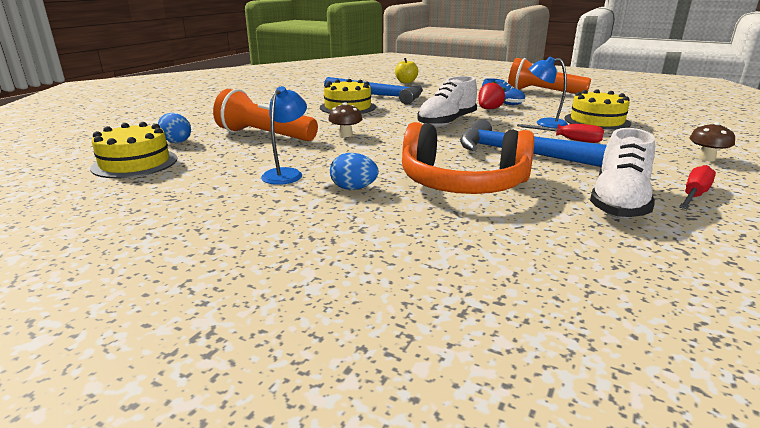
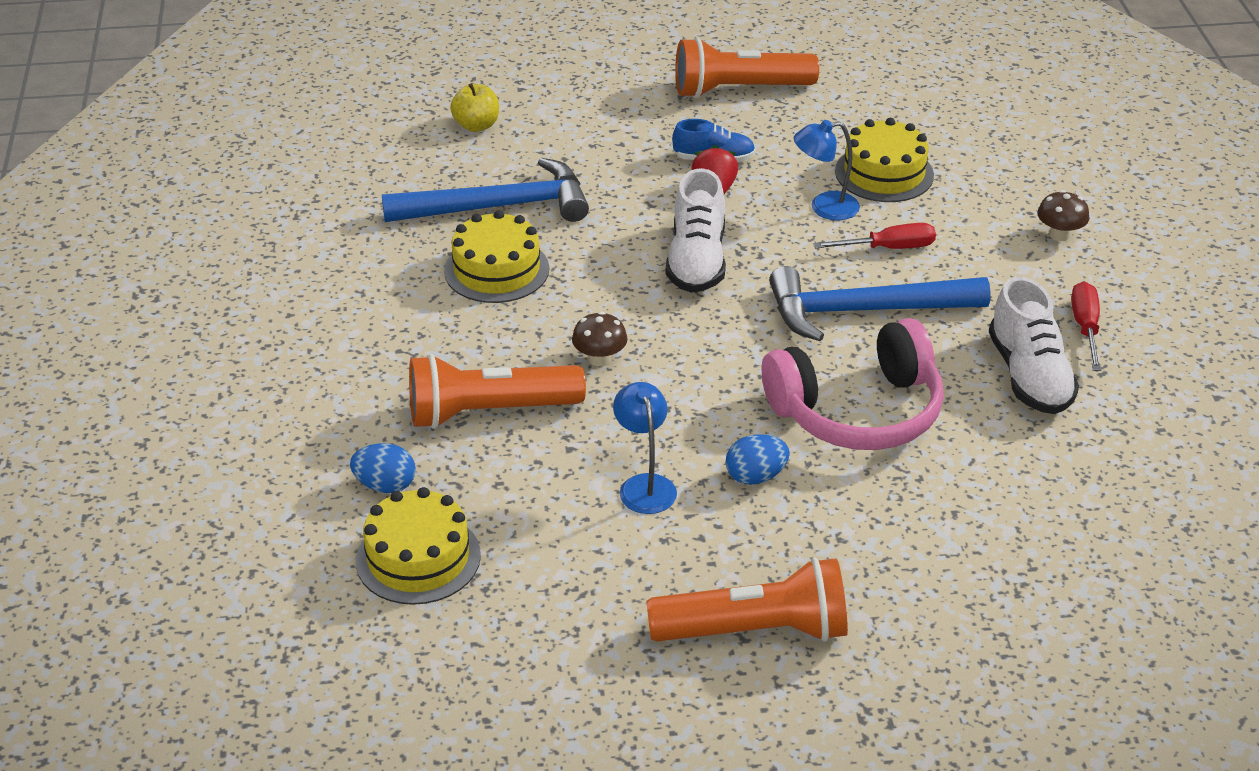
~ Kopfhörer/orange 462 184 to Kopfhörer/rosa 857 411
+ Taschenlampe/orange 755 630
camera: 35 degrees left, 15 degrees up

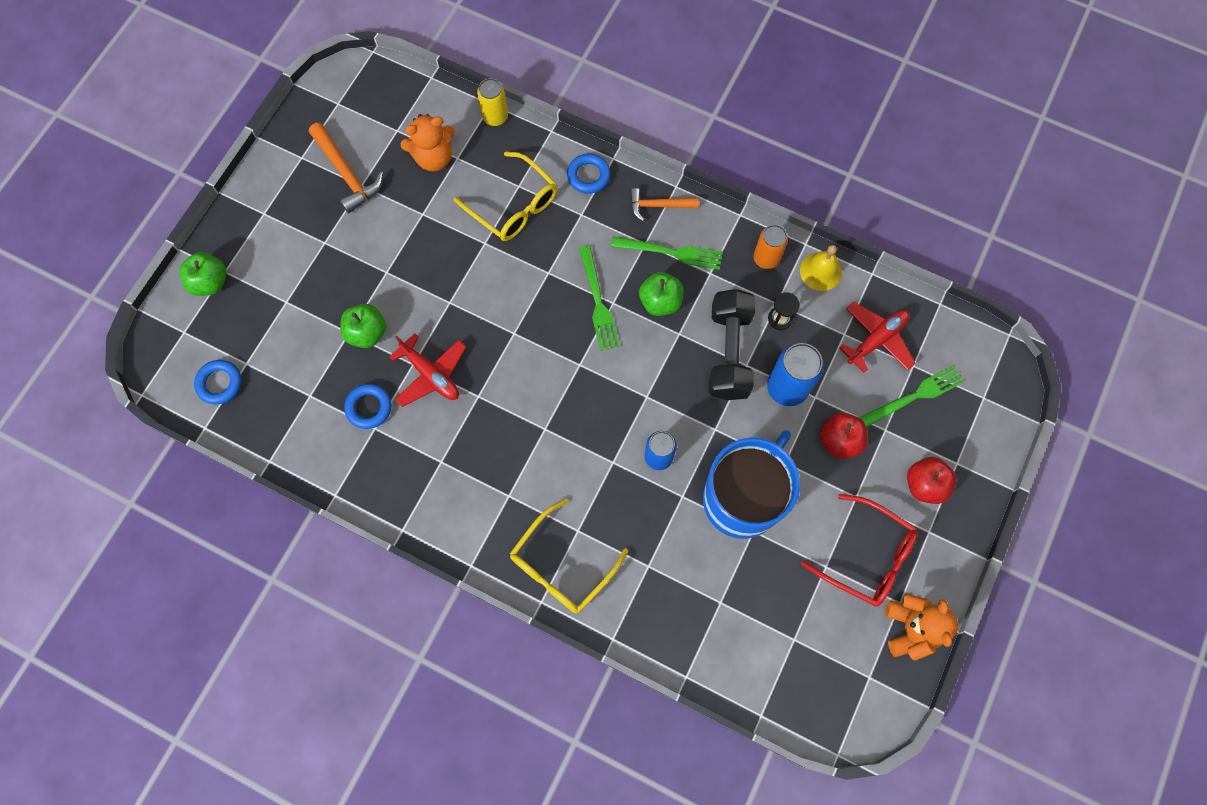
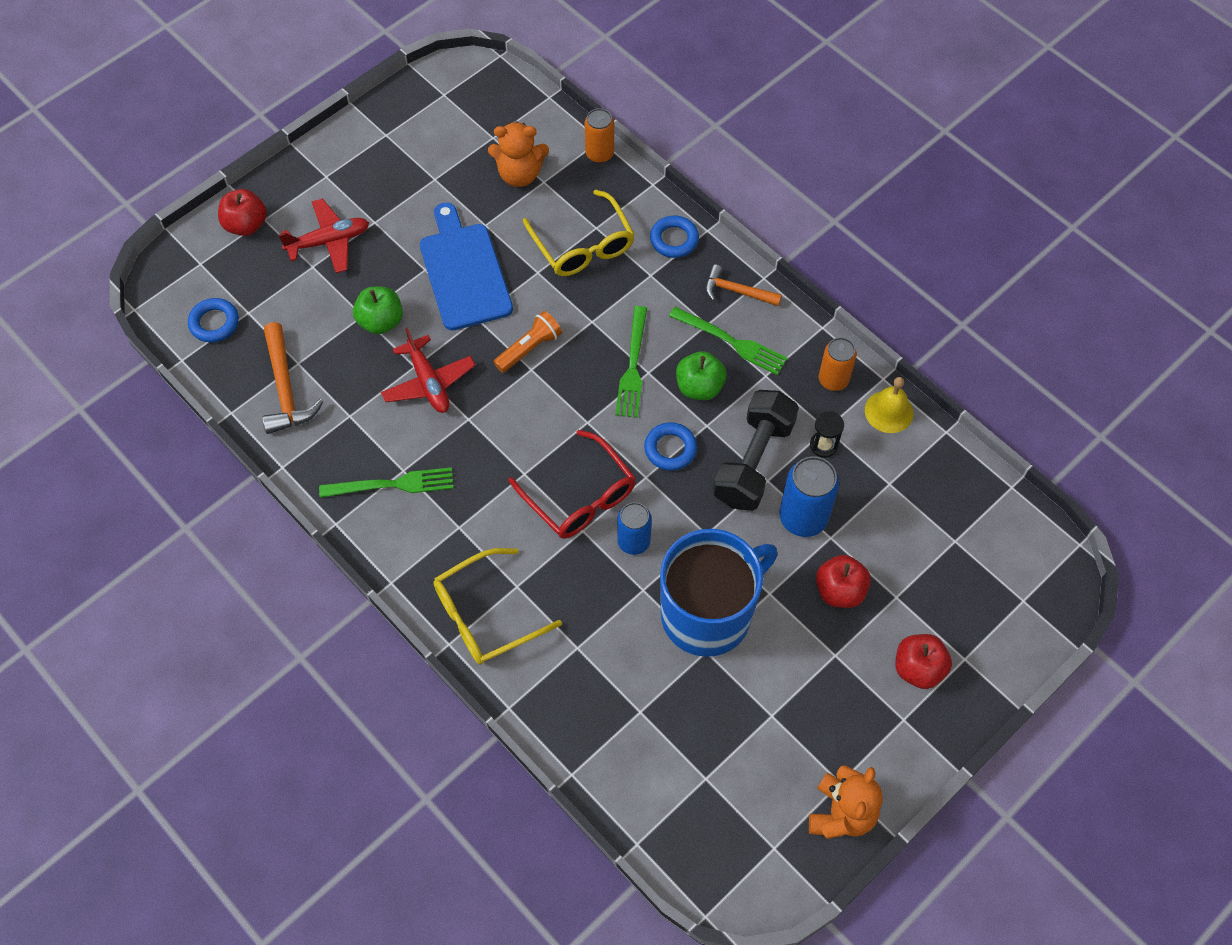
~ Dose/gelb 495 117 to Dose/orange 599 154
~ Hammer/orange 347 173 to 285 388
~ Apfel/grün 210 282 to Apfel/rot 246 225
~ Flugzeug/rot 876 340 to 329 241
~ Gabel/grün 915 395 to 394 484
~ Ring/blau 369 407 to 670 449
~ Brille/rot 866 556 to 579 496
+ Schneidebrett/blau 464 272
+ Taschenlampe/orange 529 348
camera: 20 degrees right, 10 degrees down

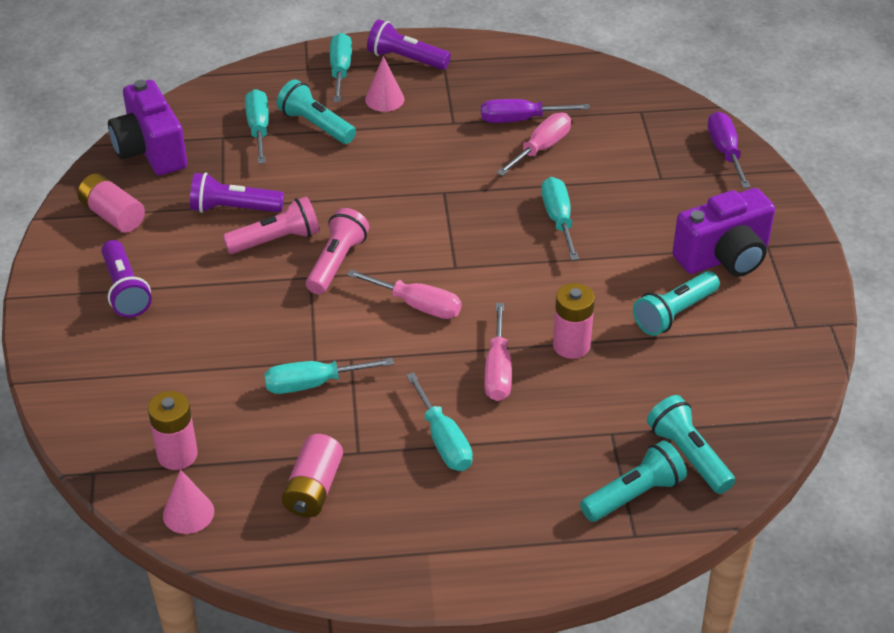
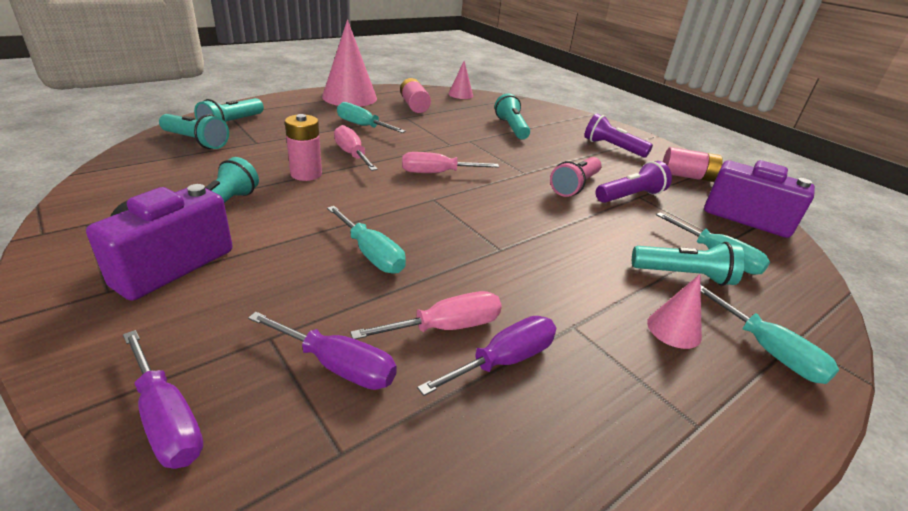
- Taschenlampe/lila 406 59
~ Schraubenzieher/rosa 541 148 = 446 327 120 degrees counterclockwise
- Taschenlampe/rosa 336 262
- Schraubenzieher/türkis 313 384
- Batterie/rosa 177 455
+ Kegel/rosa 349 97
+ Taschenlampe/türkis 511 128
+ Schraubenzieher/lila 337 366
camera: 145 degrees right, 10 degrees down

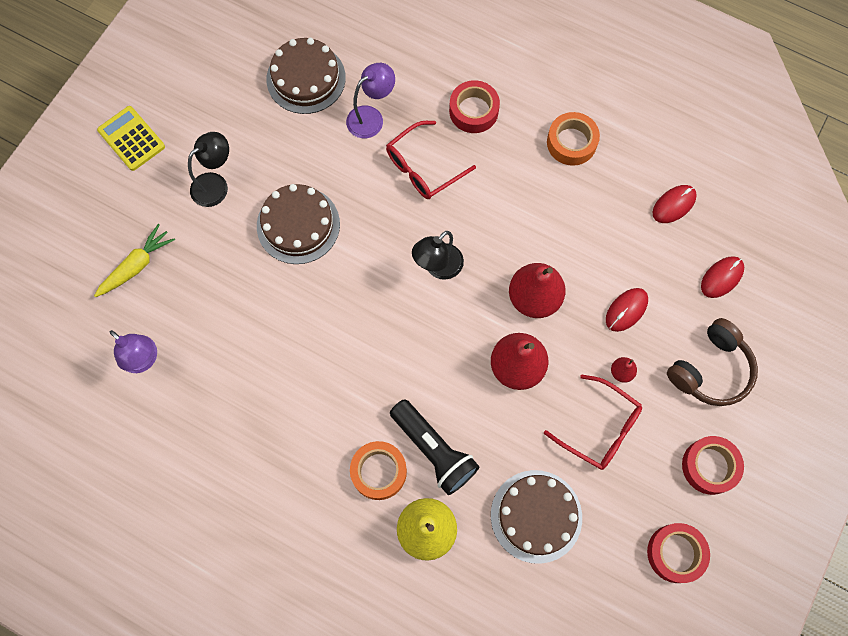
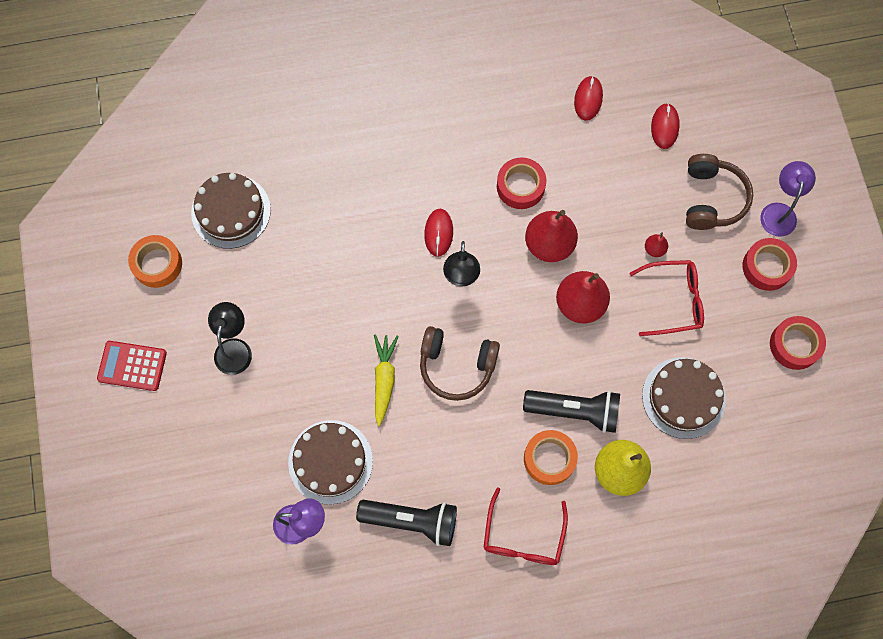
~ Lampe/lila 371 117 to 779 212
~ Klebeband/rot 473 111 to 520 186
~ Taschenrechner/gelb 131 139 to Taschenrechner/rot 132 366
~ Klebeband/orange 571 142 to 157 264
~ Brille/rot 423 167 to 523 537
~ Kuchen/braun 298 225 to 330 462
~ Karotte/gelb 137 266 to 384 379
~ Computermaus/rot 626 310 to 438 233
+ Kopfhörer/braun 456 366
+ Taschenlampe/schwarz 412 521
camera: 40 degrees left, 0 degrees up

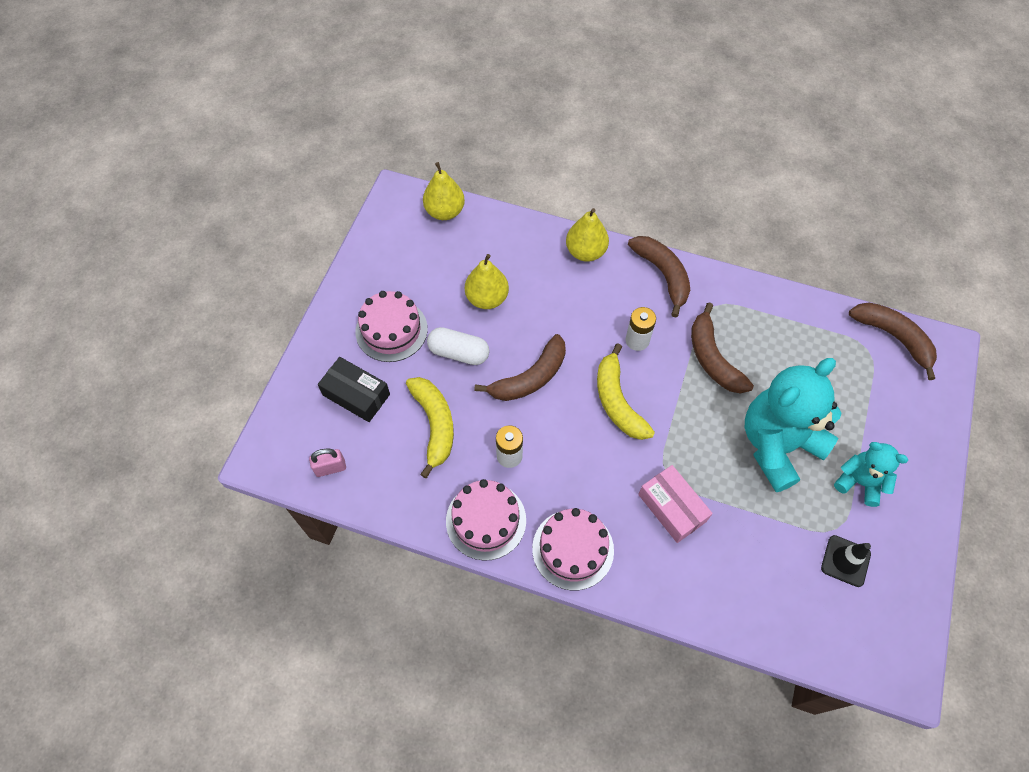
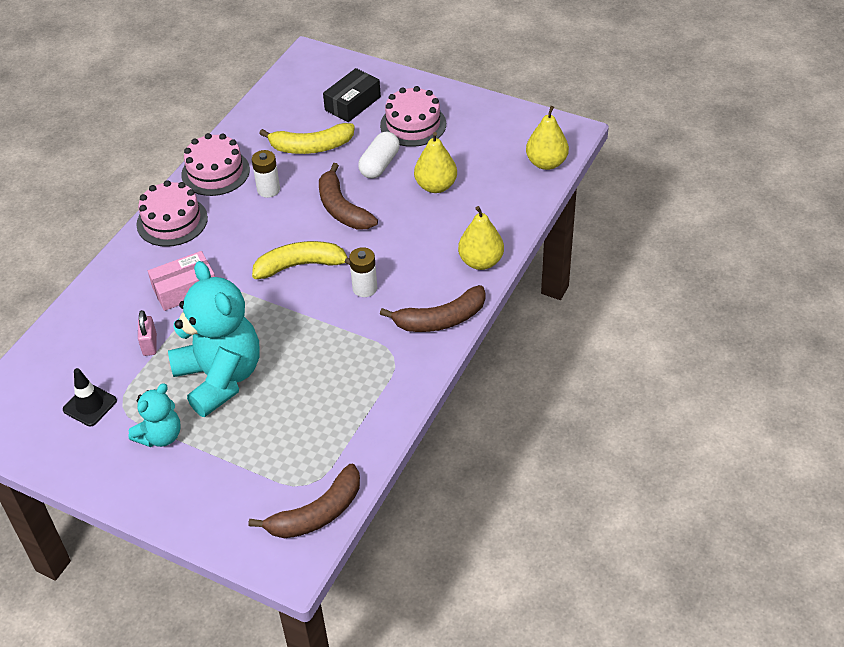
- Banane/braun 712 358
~ Vorhängeschloss/rosa 330 468 to 150 345
camera: 100 degrees right, 15 degrees down

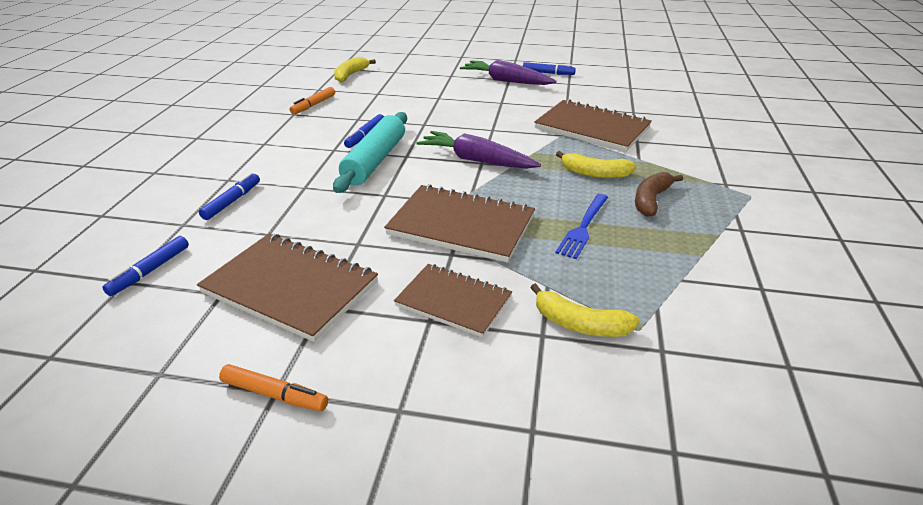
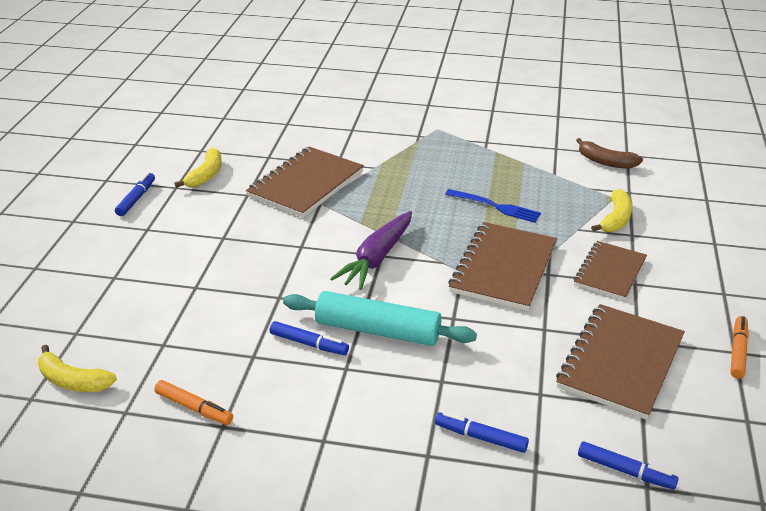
- Karotte/lila 506 81
~ Banane/gelb 594 173 to 206 175
~ Banane/braun 651 200 to 605 162
camera: 90 degrees left, 0 degrees up

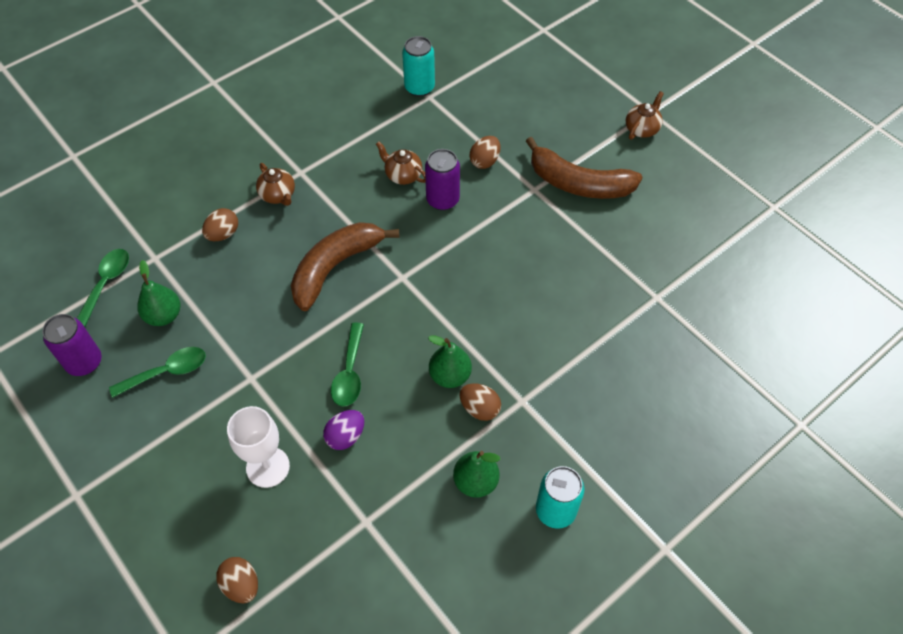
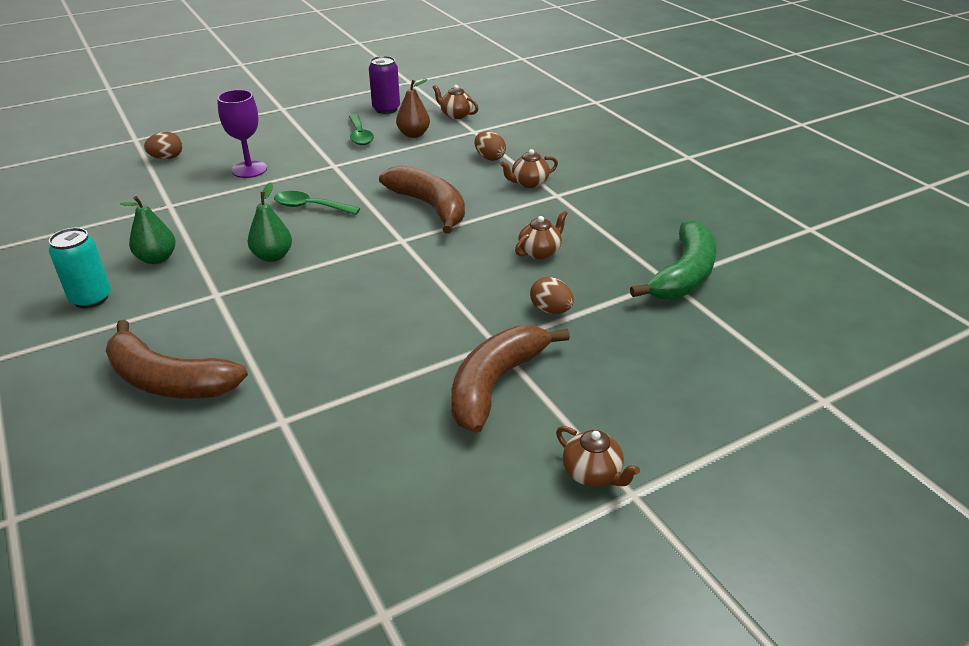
~ Dose/türkis 419 88 to Banane/grün 683 275
- Dose/lila 442 200
~ Löffel/grün 106 283 to Teekanne/braun 455 115
~ Birne/grün 164 316 to Birne/braun 413 134
- Ei/braun 479 409
~ Kelch/weiß 268 467 to Kelch/lila 249 169
- Ei/lila 345 436
+ Banane/braun 169 380
camera: 100 degrees right, 20 degrees down

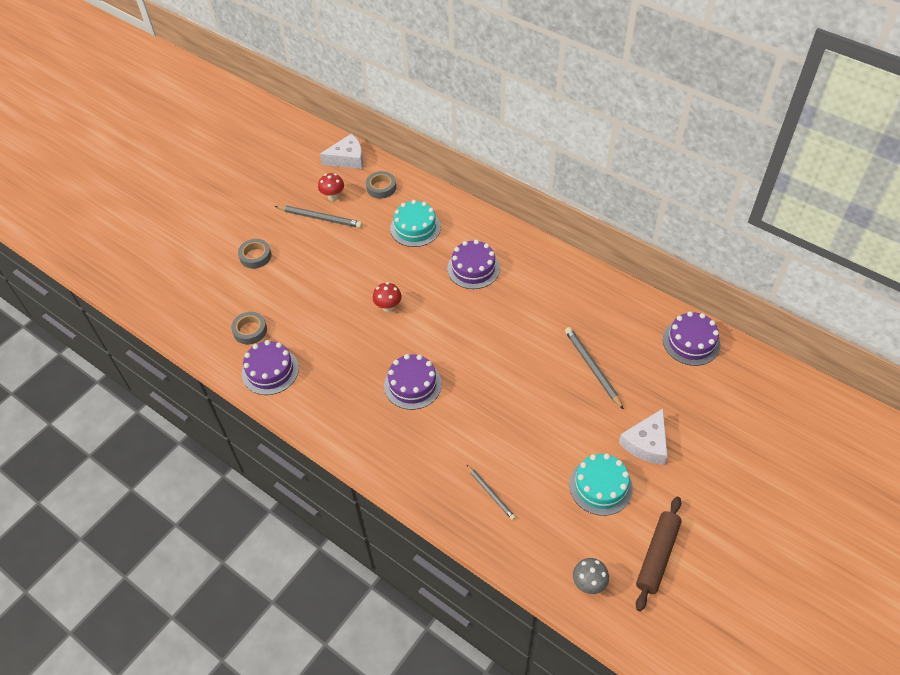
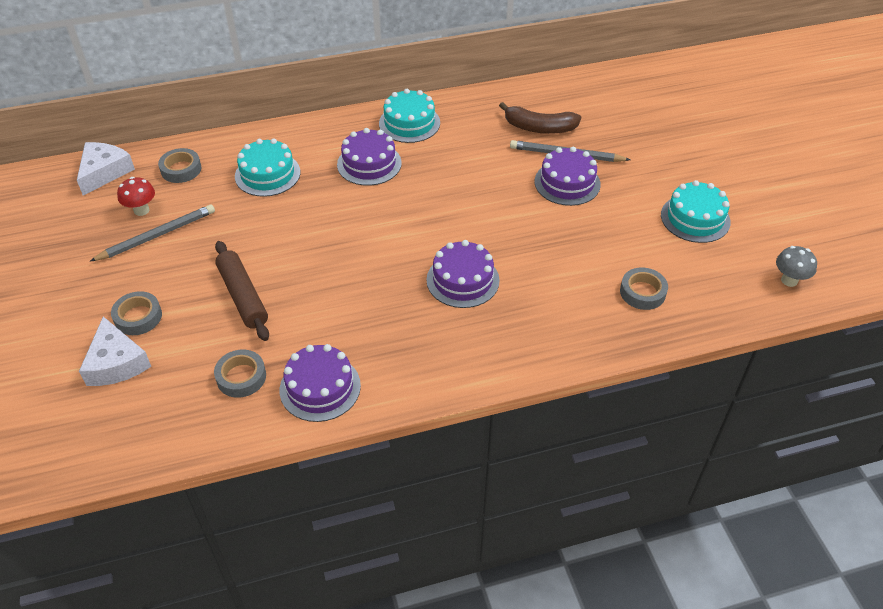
- Pilz/rot 388 307
~ Kuchen/lila 691 342 to 567 183
~ Käse/weiß 646 443 to 116 363
~ Bleistift/grau 490 493 to Klebeband/grau 642 292
~ Nudelholz/braun 657 556 to 243 296
+ Kuchen/türkis 409 123
+ Banane/braun 539 128
camera: 55 degrees left, 5 degrees down

